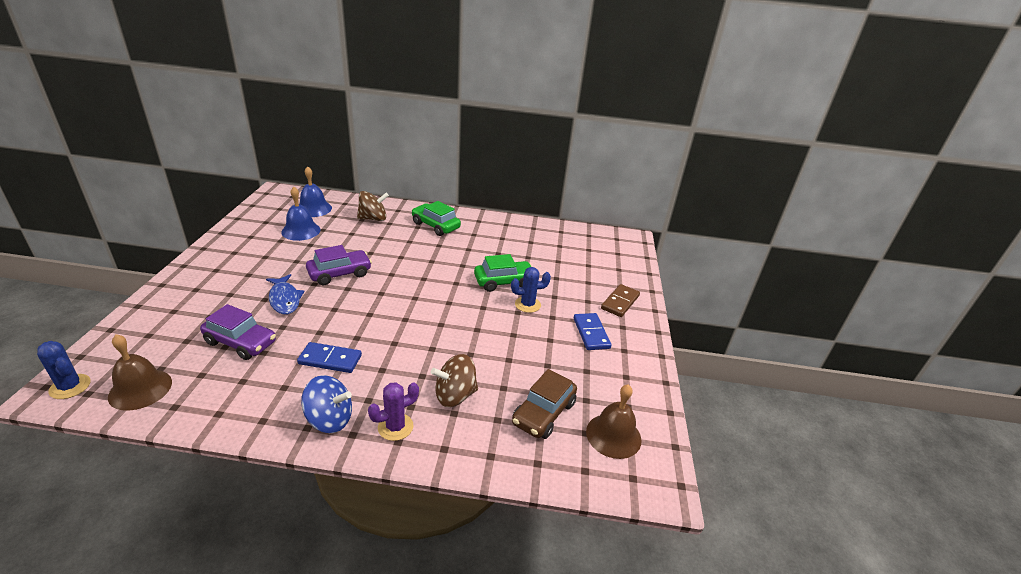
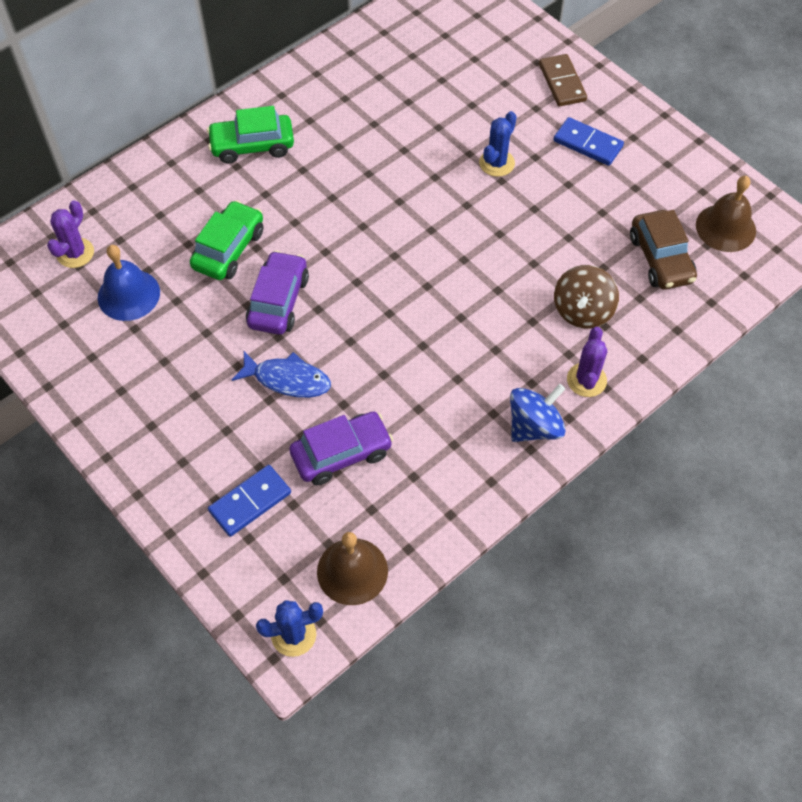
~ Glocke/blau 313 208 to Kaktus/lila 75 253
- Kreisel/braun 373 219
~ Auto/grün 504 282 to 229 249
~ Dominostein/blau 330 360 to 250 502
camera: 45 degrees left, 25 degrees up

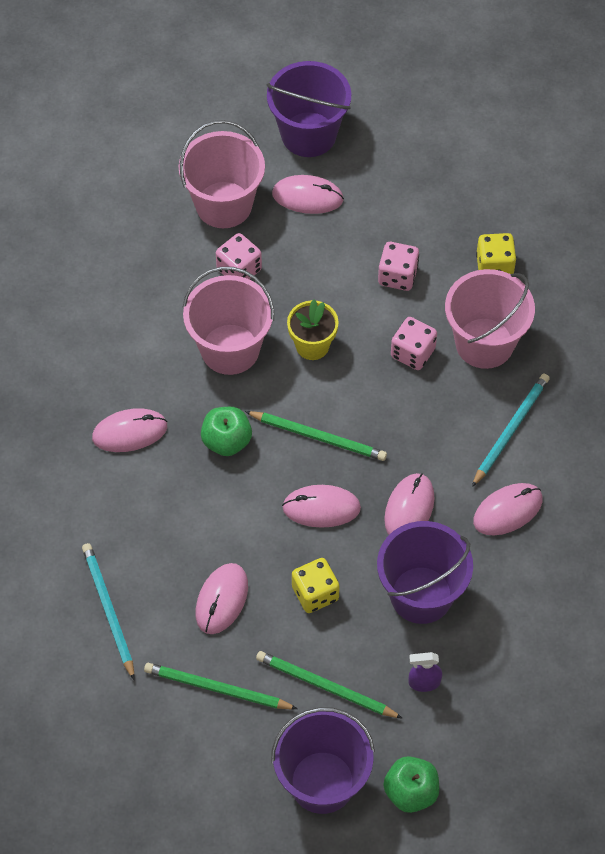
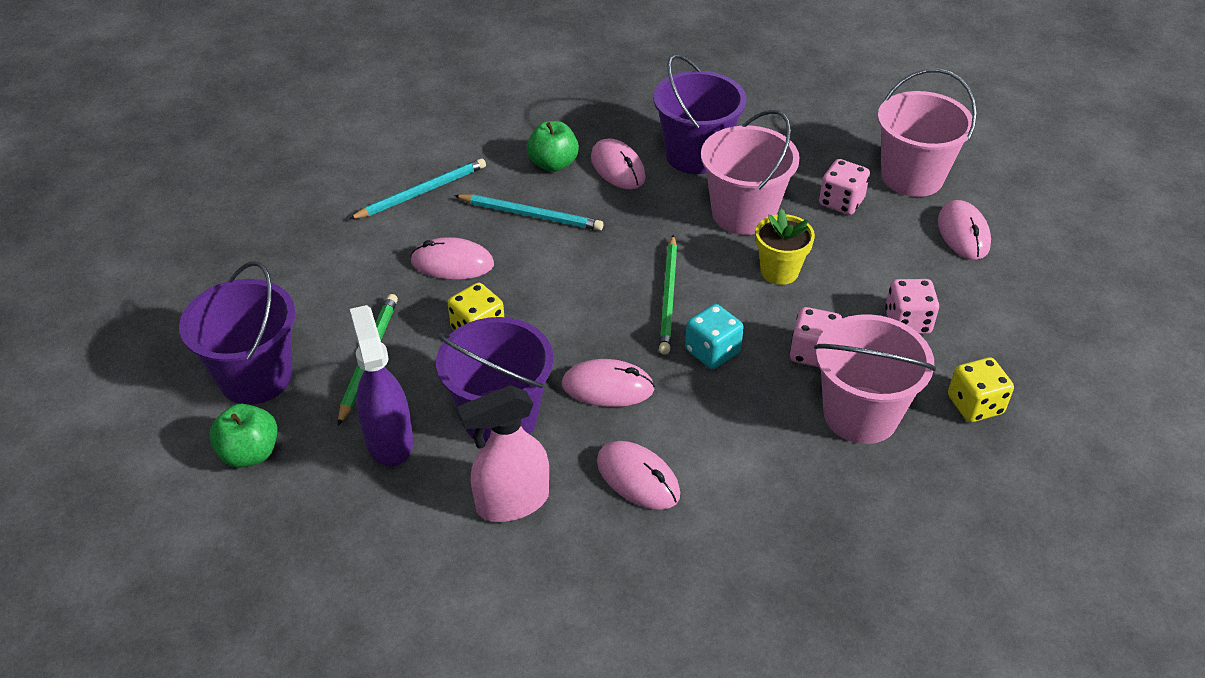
~ Eimer/lila 308 134 to 695 155
~ Bleistift/türkis 510 430 to 531 215
~ Apfel/grün 226 441 to 553 164
- Computermaus/rosa 321 508
~ Sprühflasche/lila 424 682 = 389 440 x1.91
- Bleistift/grün 217 689
+ Spielwürfel/türkis 712 352
+ Sprühflasche/rosa 511 502
camera: 75 degrees right, 15 degrees down

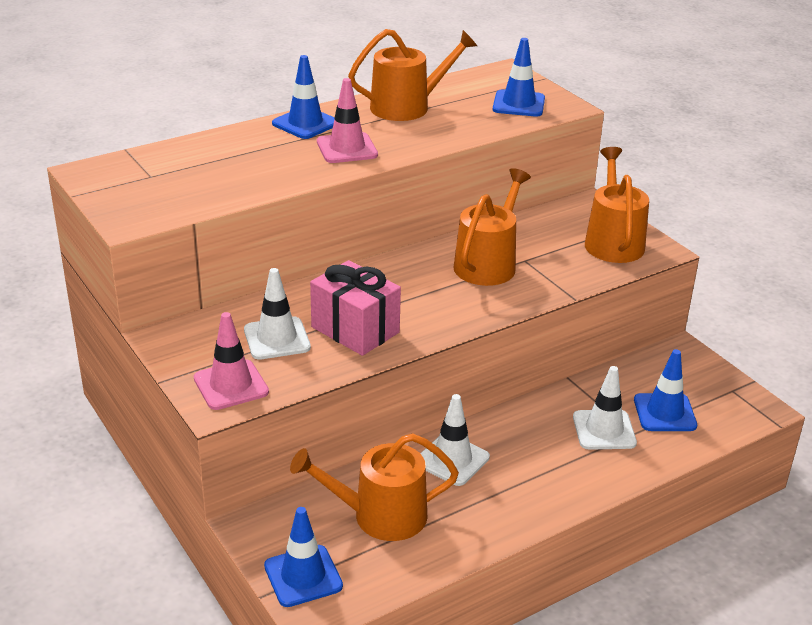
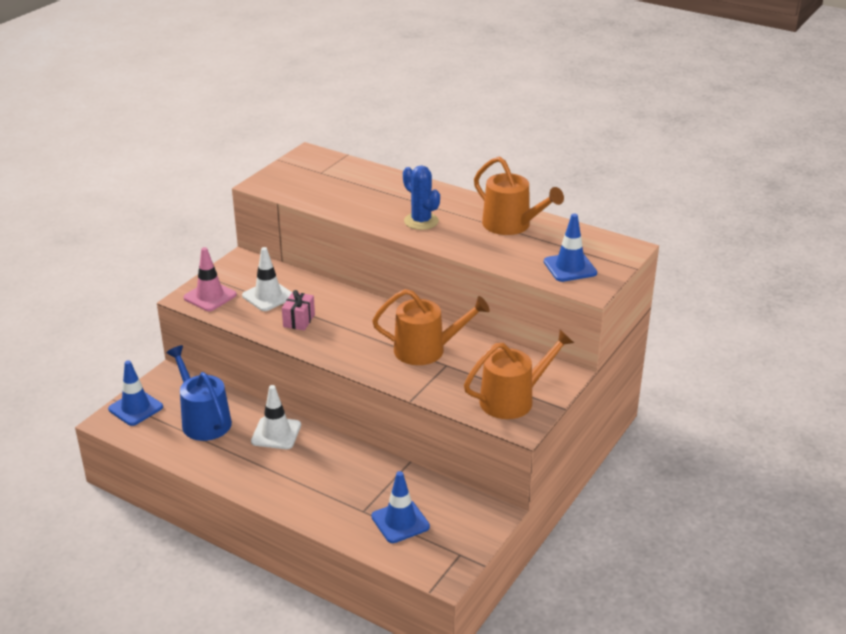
- Leitkegel/blau 305 123
~ Leitkegel/rosa 347 148 to Kaktus/blau 421 221
~ Geschenk/rosa 355 330 = 299 320 x0.59
- Leitkegel/weiß 604 430
~ Gießkanne/orange 380 516 to Gießkanne/blau 203 420
camera: 65 degrees right, 0 degrees up

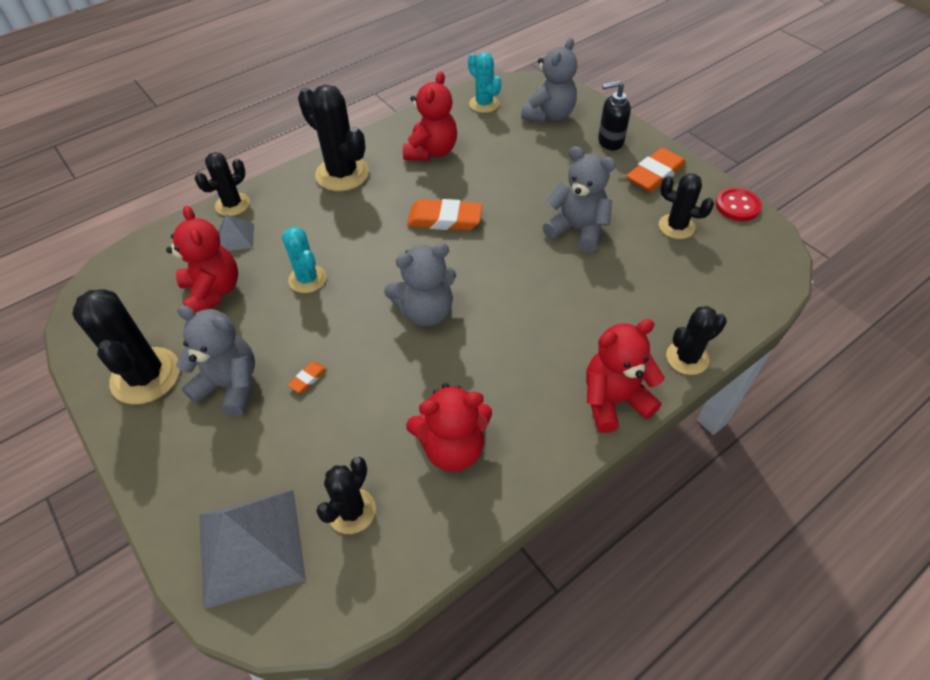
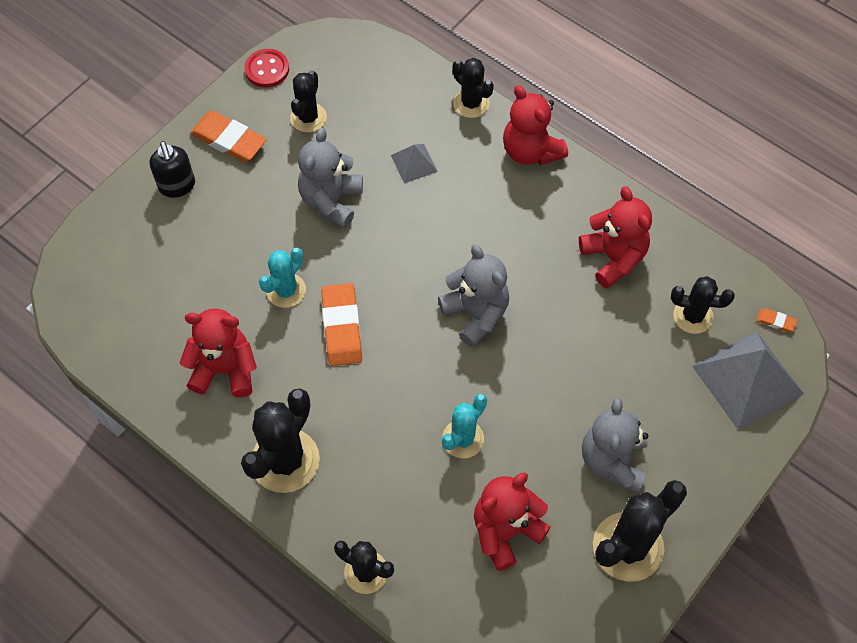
- Teddybär/grau 549 115
~ Kaktus/türkis 484 104 to 286 290
~ Pyramide/grau 235 237 to 414 163
~ Radiergummi/orange 308 378 to 776 321
camera: 105 degrees left, 10 degrees up

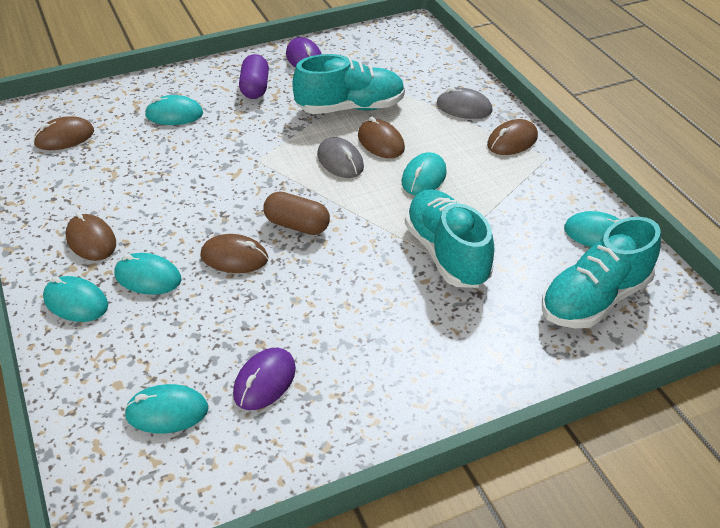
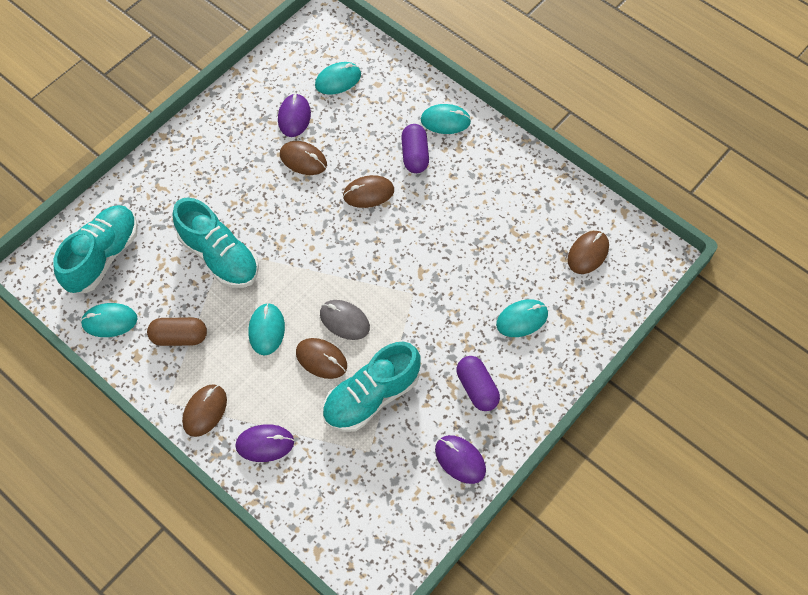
~ Computermaus/grau 464 107 to Computermaus/lila 265 444
~ Kapsel/braun 297 225 to 179 337
~ Computermaus/braun 91 240 to 303 160
~ Computermaus/türkis 148 277 to Kapsel/lila 415 155
camera: 155 degrees right, 20 degrees up

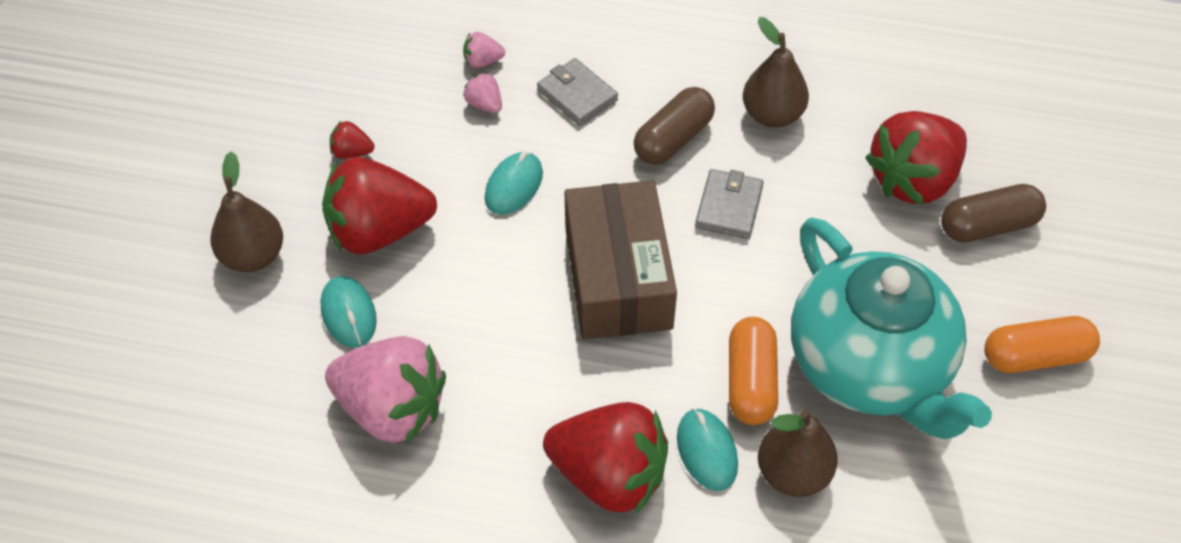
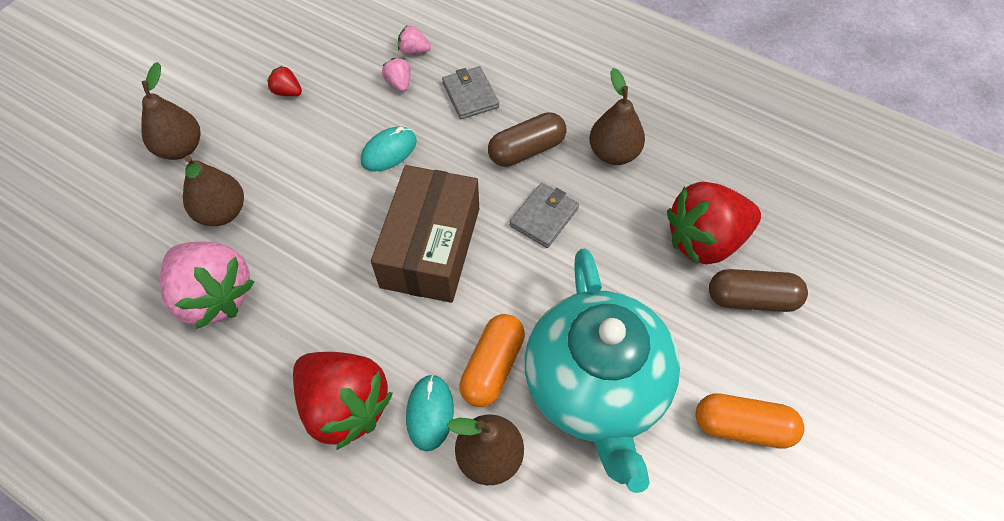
- Erdbeere/rot 379 231
~ Computermaus/türkis 348 314 to Birne/braun 222 212
camera: 20 degrees right, 5 degrees up

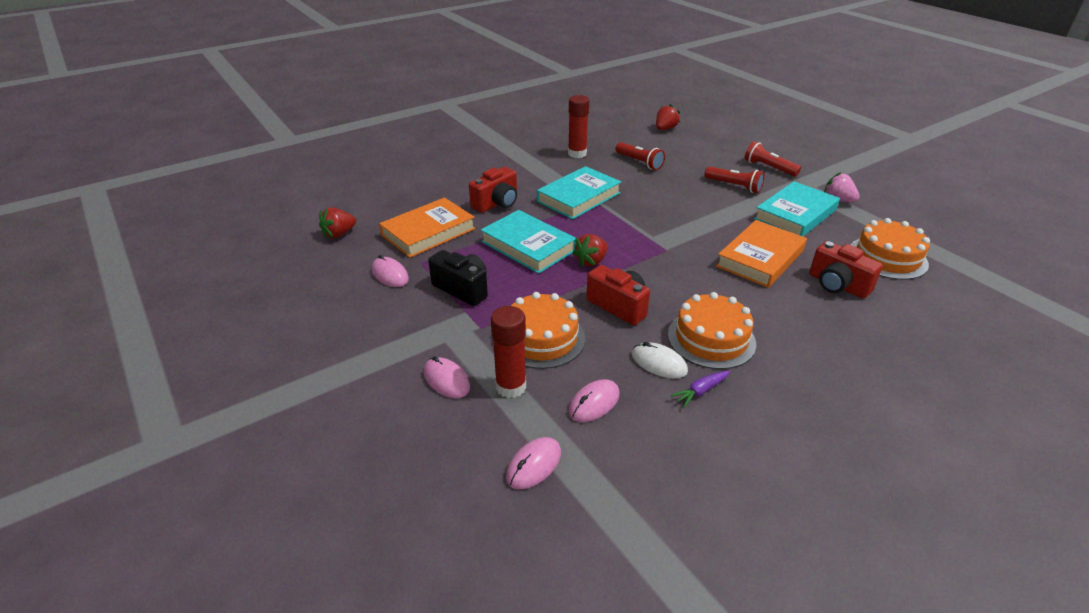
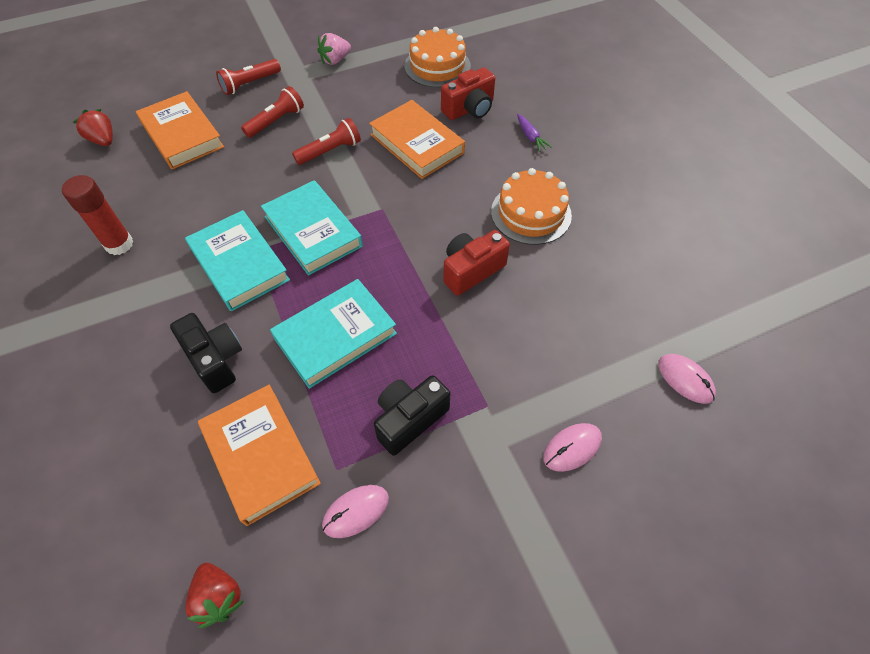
~ Taschenlampe/rot 639 162 to 330 151
~ Kamera/rot 497 203 to Kamera/schwarz 215 359
~ Buch/türkis 795 214 to 313 231
- Erdbeere/rot 591 261
- Kuchen/orange 541 338
- Klebestift/rot 511 386
- Computermaus/weiß 659 363
~ Karotte/lila 701 391 to 530 136
- Computermaus/rosa 594 403
+ Buch/orange 182 135
camera: 80 degrees left, 20 degrees up

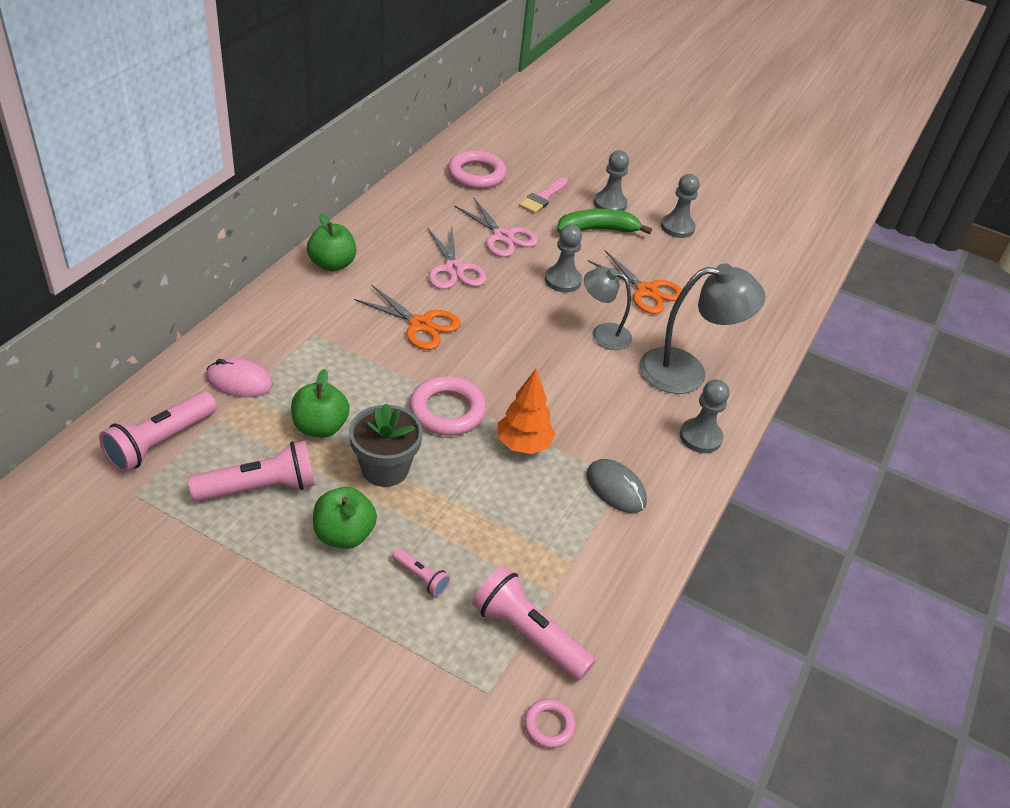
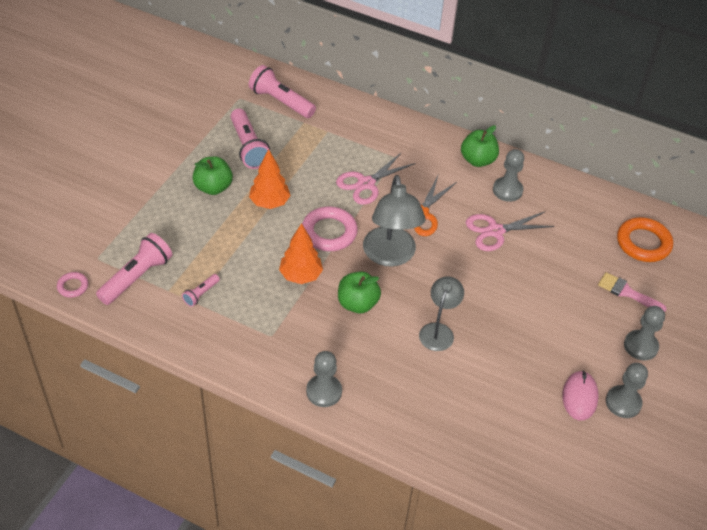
~ Ring/rosa 476 174 to Ring/orange 643 243
~ Schere/rosa 503 236 to 366 184
- Banane/grün 597 230
~ Bauer/grau 563 280 to 507 190
- Schere/orange 646 291
~ Lampe/grau 687 371 to 390 256
~ Computermaus/rosa 239 381 to 579 397
~ Apfel/grün 320 427 to 357 304
~ Blumentopf/grau 385 468 to Baum/orange 270 203
- Computermaus/grau 615 488
~ Taschenlampe/rosa 421 578 to 201 294
camera: 90 degrees right, 5 degrees up

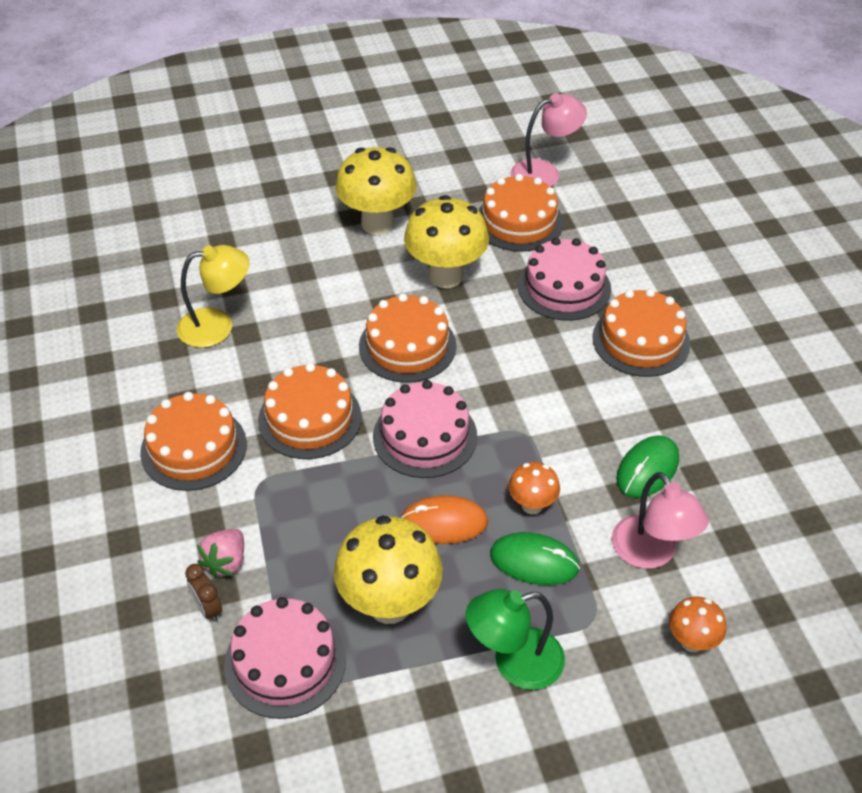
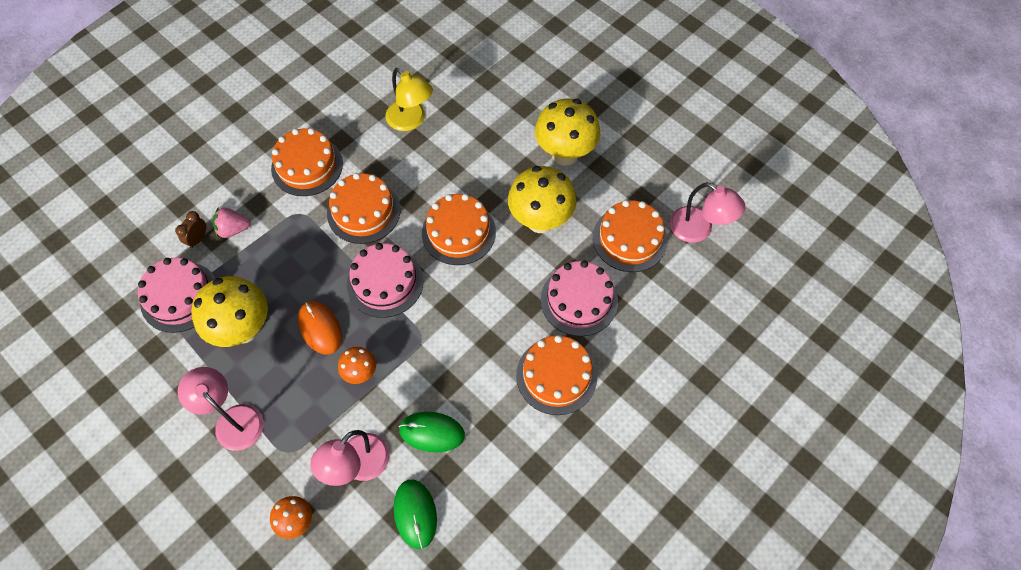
~ Computermaus/grün 534 561 to 415 514
~ Lampe/grün 514 662 to Lampe/rosa 233 419
camera: 60 degrees right, 15 degrees up

